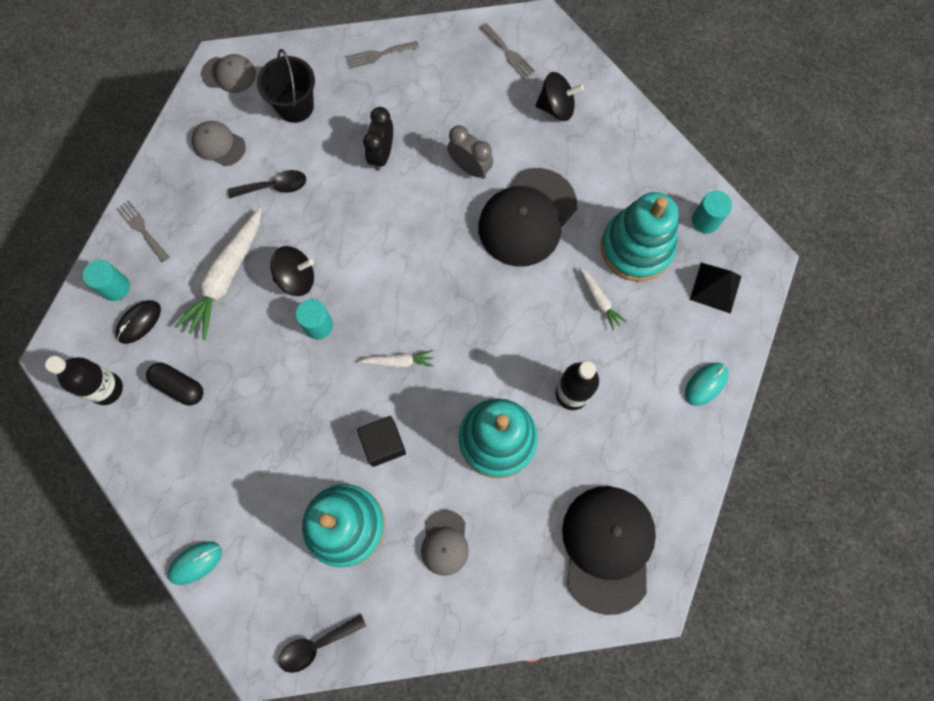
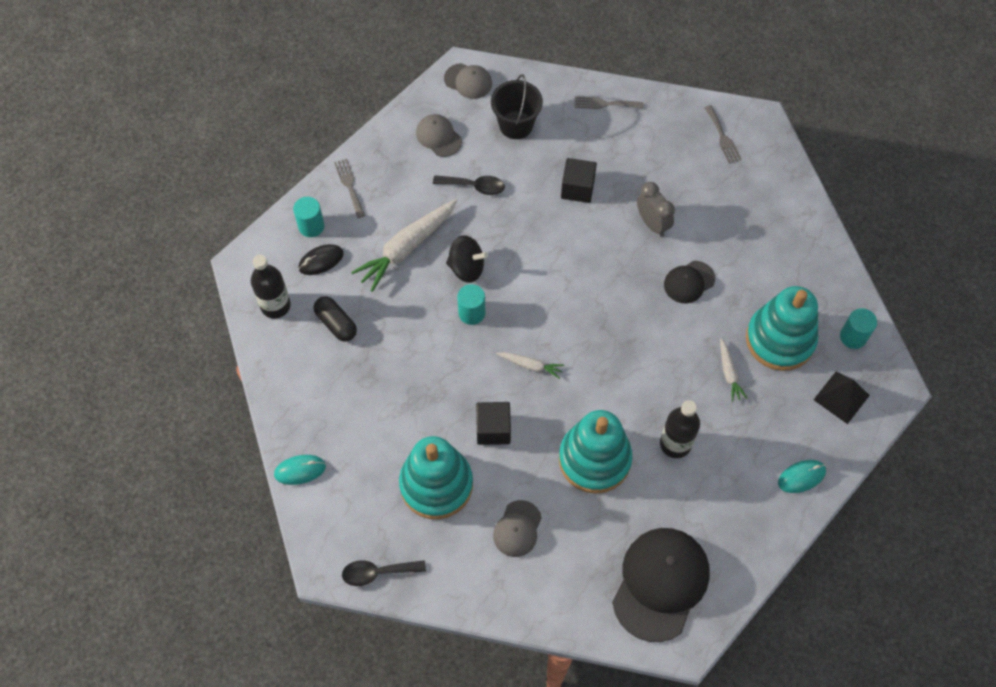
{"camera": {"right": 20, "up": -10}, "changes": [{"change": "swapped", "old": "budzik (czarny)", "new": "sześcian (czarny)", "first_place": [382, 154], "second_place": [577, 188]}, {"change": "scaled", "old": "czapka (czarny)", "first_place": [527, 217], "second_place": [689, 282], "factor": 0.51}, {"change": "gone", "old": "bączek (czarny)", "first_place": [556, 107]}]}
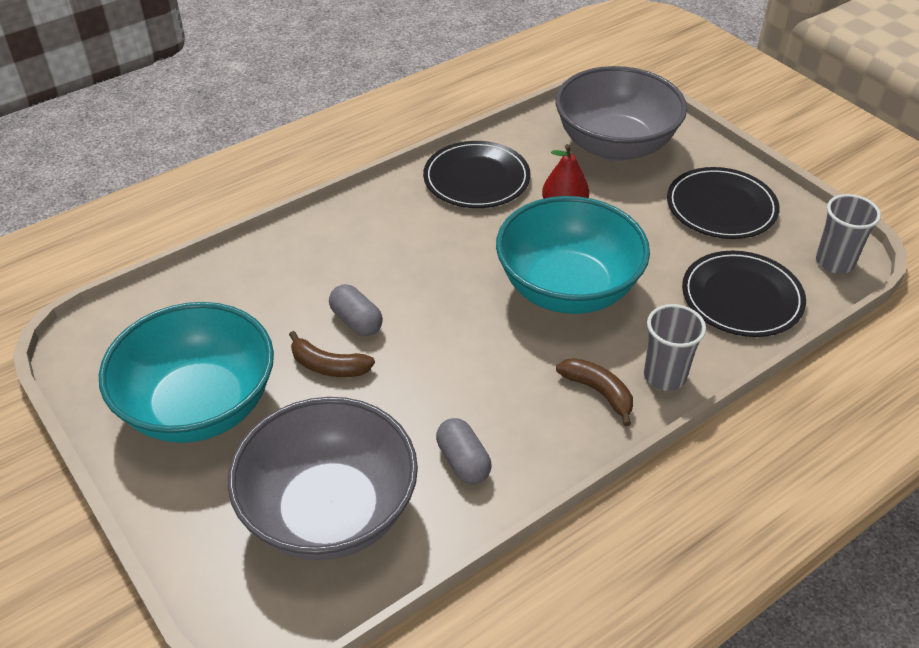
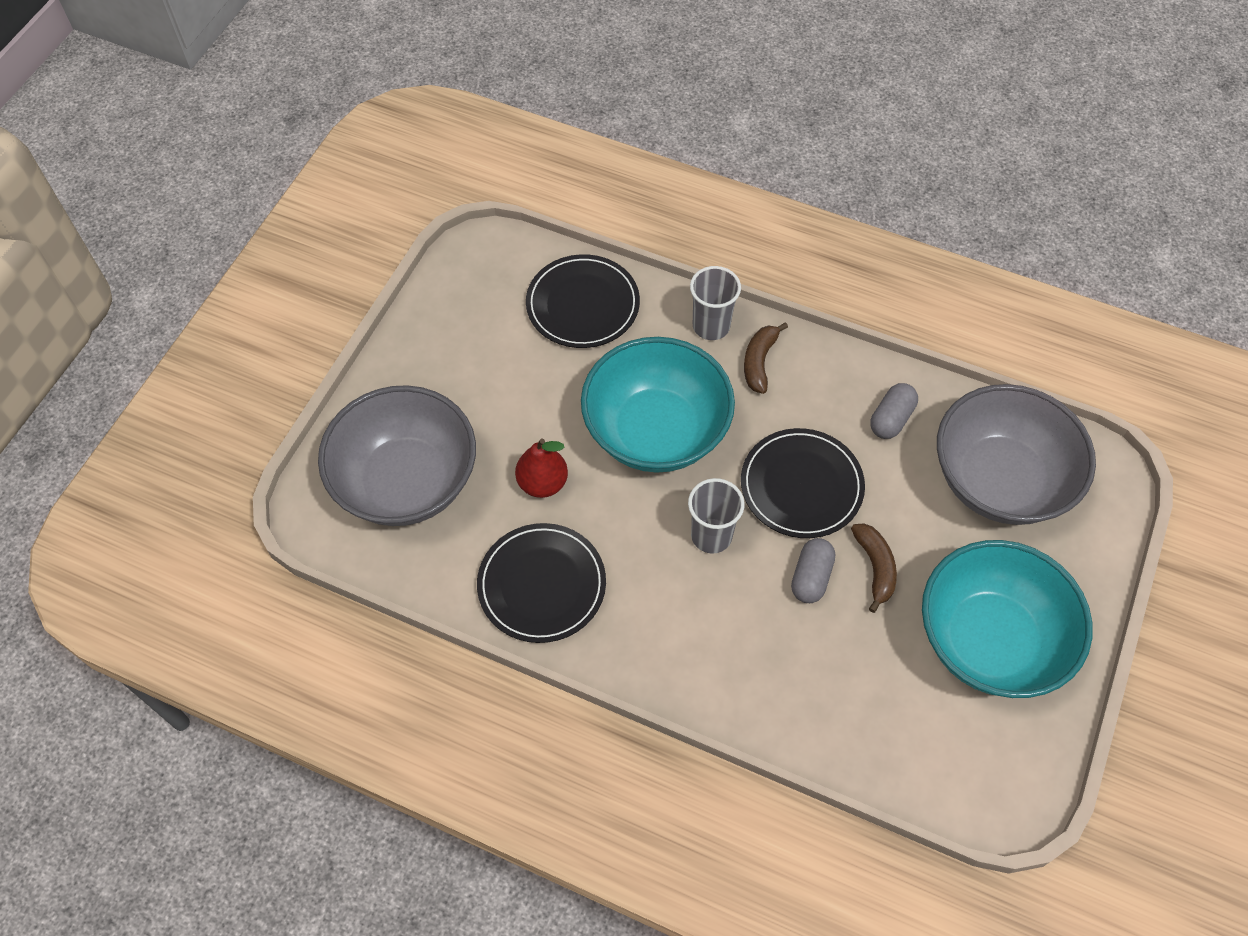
{"camera": {"right": -120, "up": 15}, "changes": [{"change": "shifted", "old": "szklanka (szary)", "first_place": [834, 262], "second_place": [711, 535]}, {"change": "shifted", "old": "talerz (czarny)", "first_place": [721, 207], "second_place": [801, 485]}]}
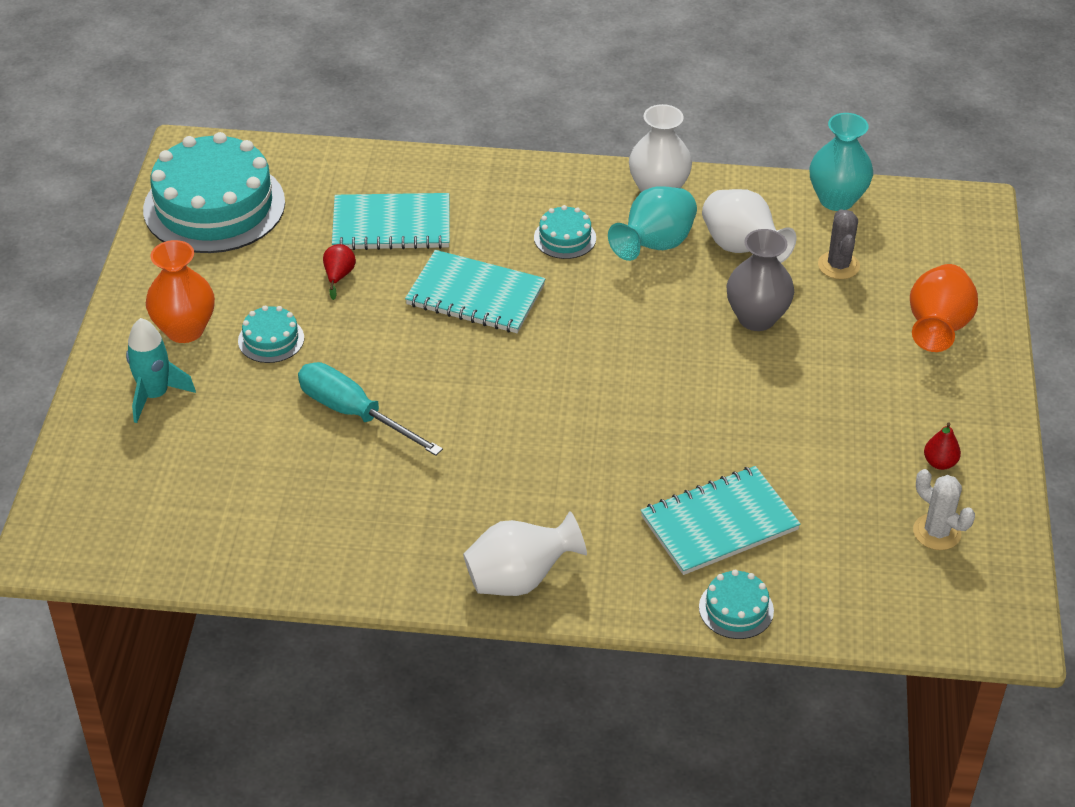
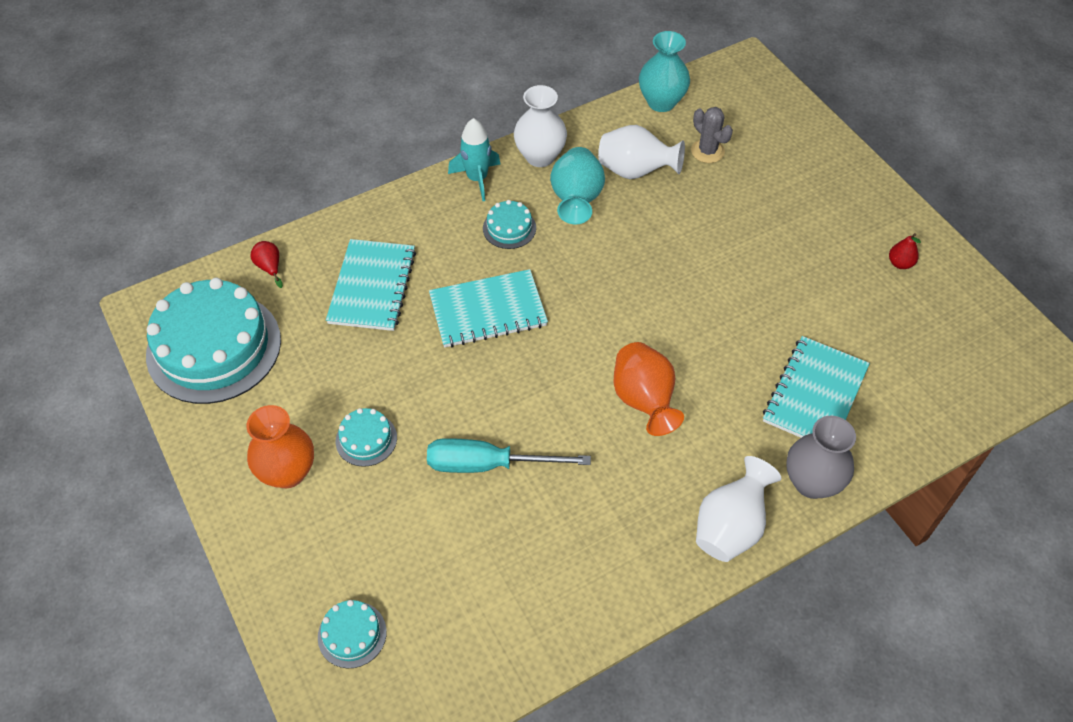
{"camera": {"right": -35, "up": 10}, "changes": [{"change": "shifted", "old": "gruszka (czerwony)", "first_place": [339, 276], "second_place": [270, 267]}, {"change": "shifted", "old": "tort (turkusowy)", "first_place": [736, 609], "second_place": [352, 634]}, {"change": "rotated", "old": "zeszyt (turkusowy)", "first_place": [391, 225], "second_place": [372, 287], "degrees": -45}, {"change": "shifted", "old": "rakieta (turkusowy)", "first_place": [155, 395], "second_place": [477, 179]}, {"change": "shifted", "old": "wazon (pomarańczowy)", "first_place": [937, 328], "second_place": [644, 401]}, {"change": "shifted", "old": "wazon (szary)", "first_place": [756, 318], "second_place": [811, 482]}, {"change": "gone", "old": "kaktus (biały)", "first_place": [936, 532]}]}
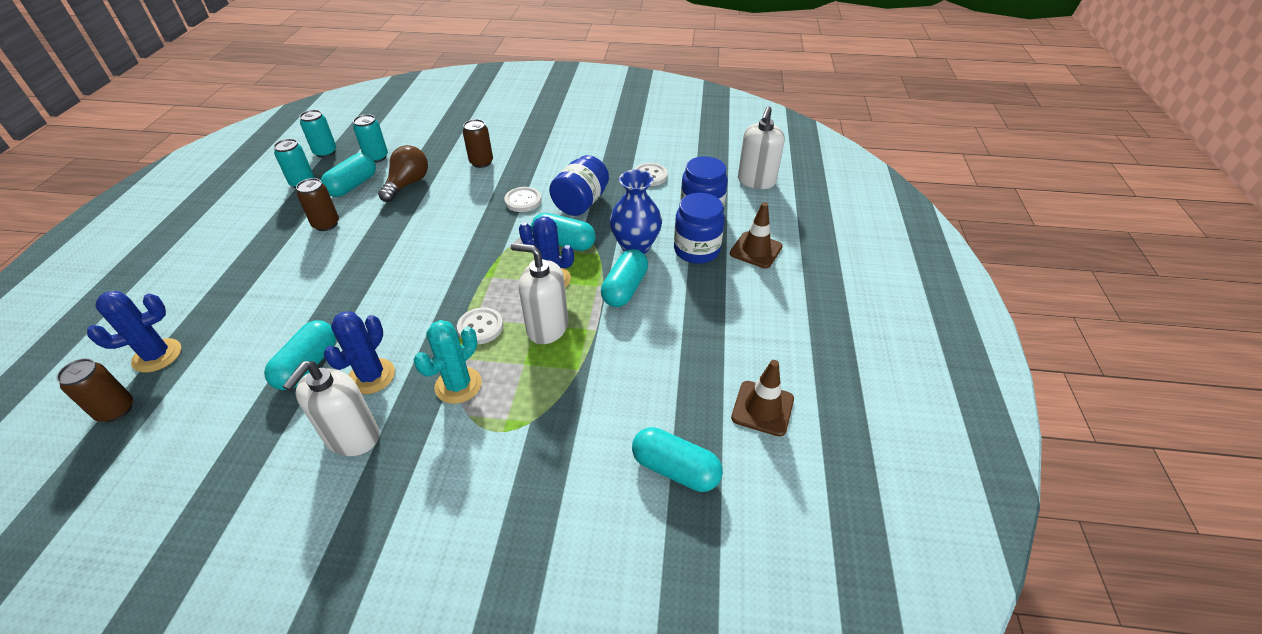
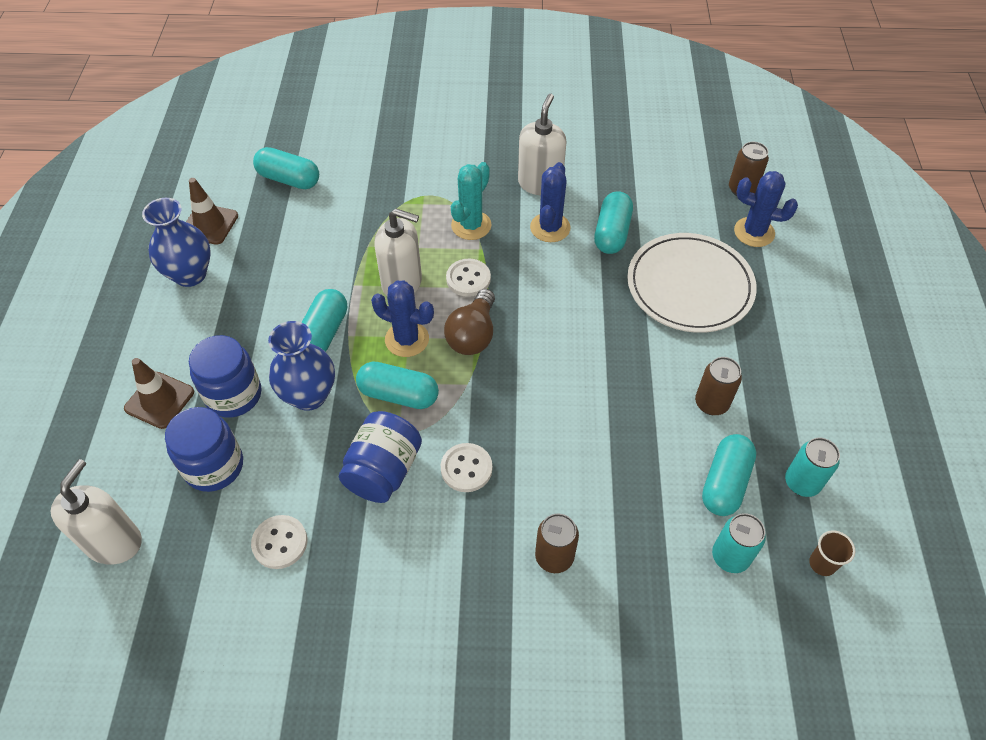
{"camera": {"right": 175, "up": 10}, "changes": [{"change": "new", "new": "wazon (niebieski)", "second_place": [190, 274]}, {"change": "shifted", "old": "żarówka (brązowy)", "first_place": [407, 184], "second_place": [473, 335]}, {"change": "new", "new": "talerz (biały)", "second_place": [689, 286]}, {"change": "rotated", "old": "kaktus (niebieski)", "first_place": [157, 355], "second_place": [754, 232], "degrees": 60}, {"change": "swapped", "old": "puszka (turkusowy)", "new": "szklanka (brązowy)", "first_place": [325, 152], "second_place": [822, 563]}]}
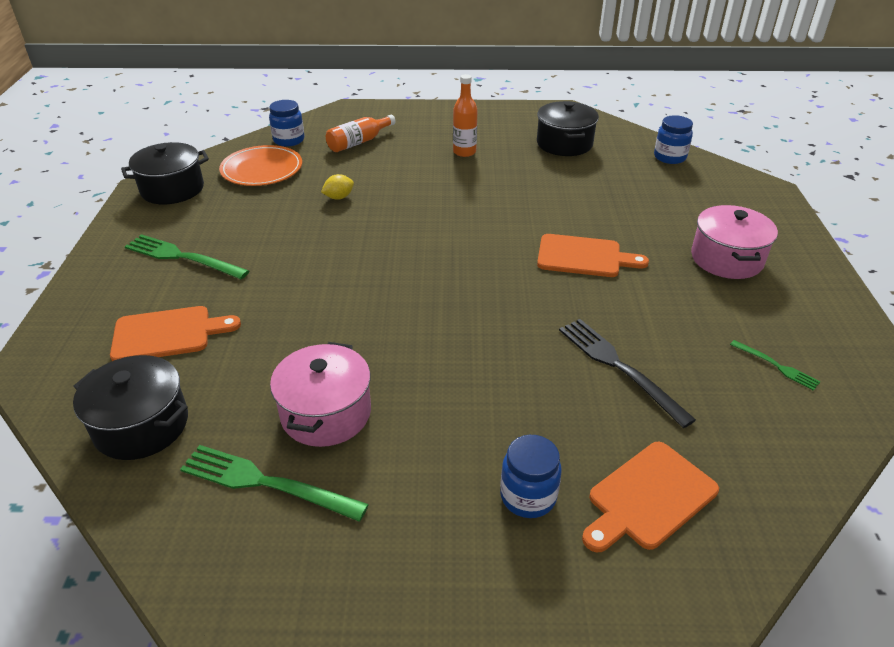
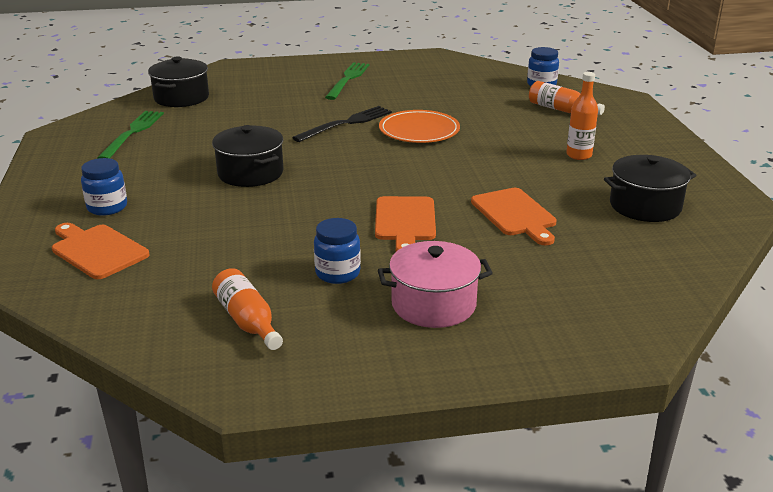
{"camera": {"right": 80, "up": -10}, "changes": [{"change": "shifted", "old": "garnek (czarny)", "first_place": [172, 189], "second_place": [250, 173]}, {"change": "swapped", "old": "widelec (zielony)", "new": "butelka (pomarańczowy)", "first_place": [776, 366], "second_place": [247, 321]}, {"change": "shifted", "old": "widelec (czarny)", "first_place": [619, 367], "second_place": [346, 123]}, {"change": "shifted", "old": "słoik (niebieski)", "first_place": [669, 157], "second_place": [337, 273]}, {"change": "shifted", "old": "talerz (pomarańczowy)", "first_place": [262, 169], "second_place": [419, 130]}, {"change": "shifted", "old": "deska do krojenia (pomarańczowy)", "first_place": [167, 334], "second_place": [515, 214]}, {"change": "gone", "old": "garnek (różowy)", "first_place": [326, 413]}, {"change": "gone", "old": "cytryna (żółty)", "first_place": [339, 197]}]}
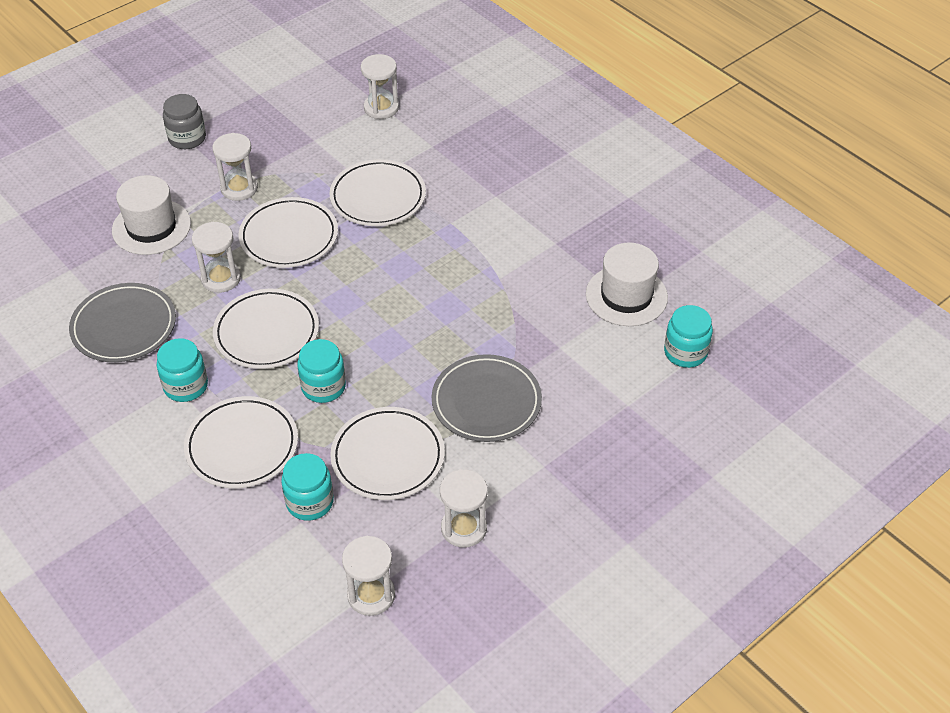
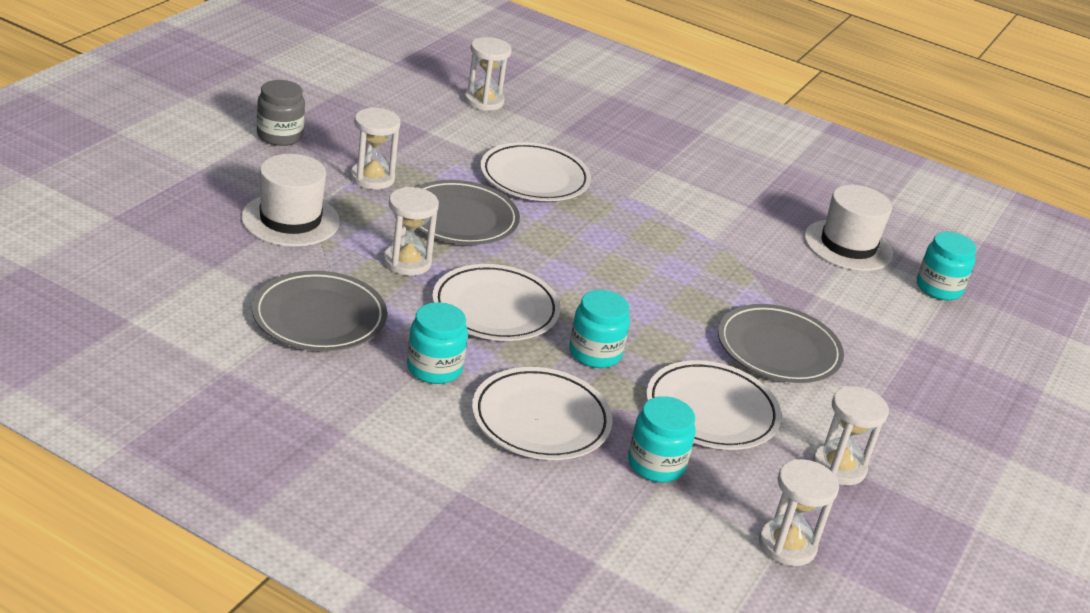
{"camera": {"right": -25, "up": -15}, "changes": [{"change": "repainted", "old": "talerz (biały)", "new": "talerz (szary)", "first_place": [289, 236], "second_place": [460, 218]}]}
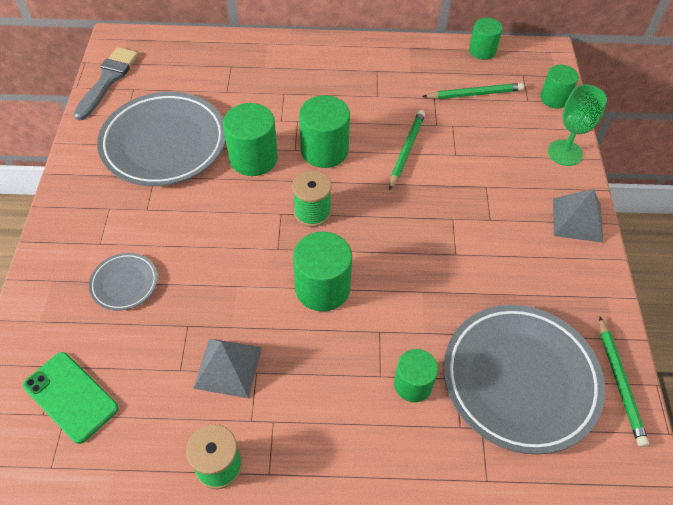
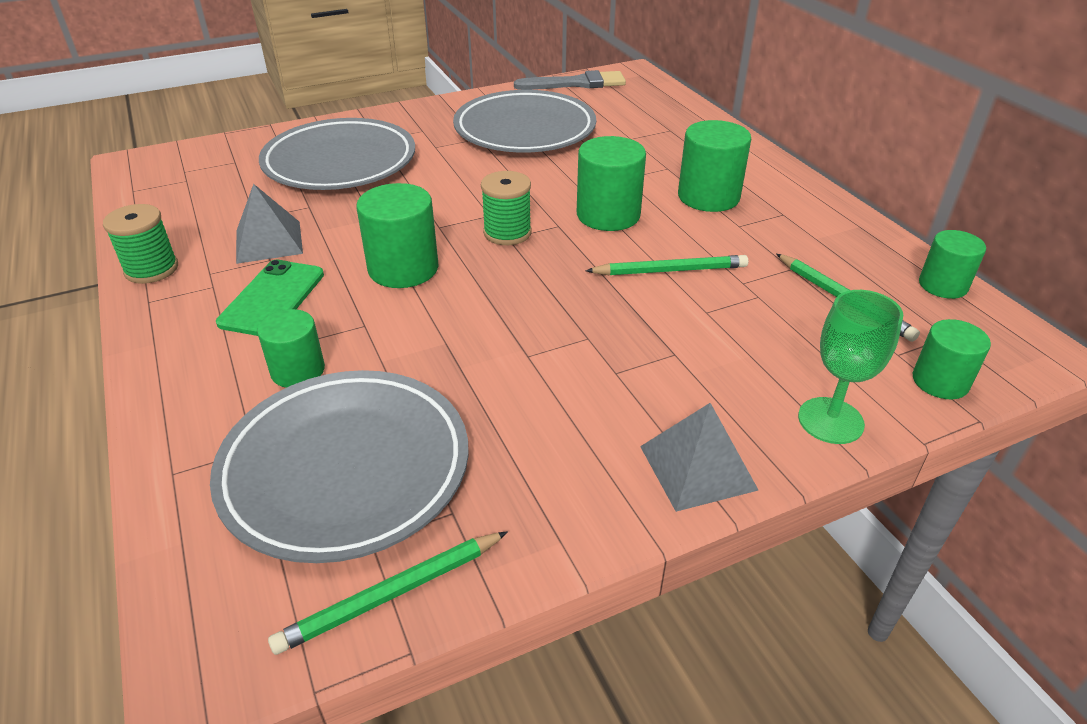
{"camera": {"right": 65, "up": -15}, "changes": [{"change": "shifted", "old": "telefon (zielony)", "first_place": [70, 397], "second_place": [272, 298]}, {"change": "scaled", "old": "talerz (szary)", "first_place": [124, 283], "second_place": [340, 163], "factor": 2.17}, {"change": "shifted", "old": "walec (zielony)", "first_place": [253, 158], "second_place": [708, 197]}]}
